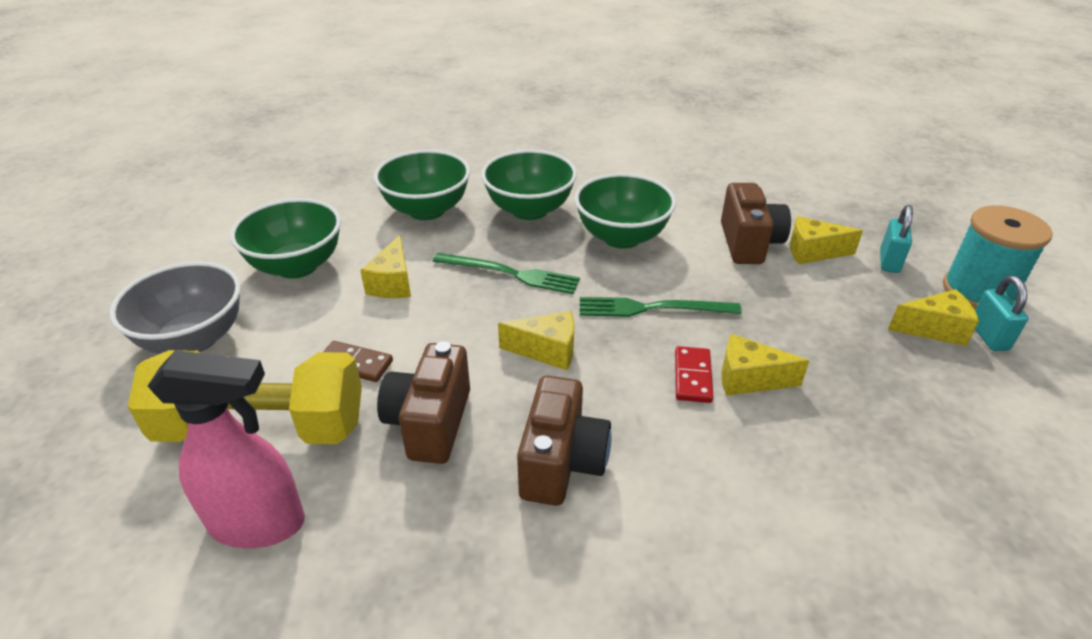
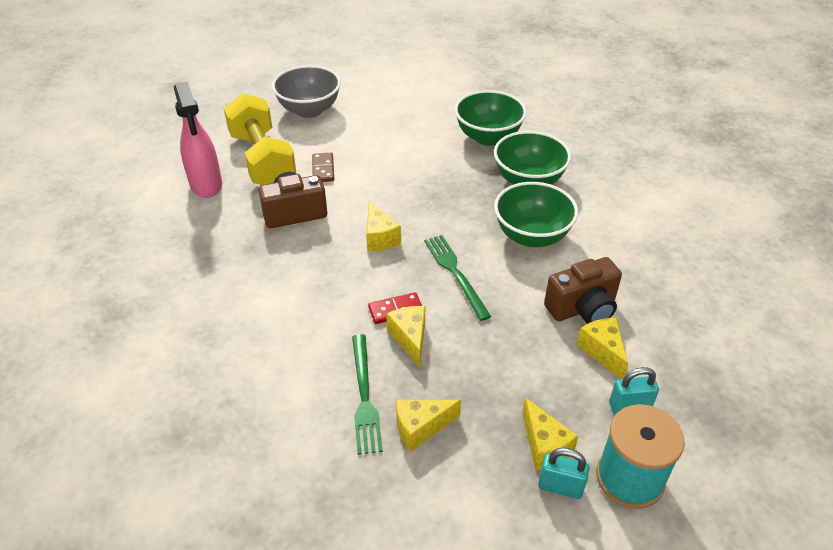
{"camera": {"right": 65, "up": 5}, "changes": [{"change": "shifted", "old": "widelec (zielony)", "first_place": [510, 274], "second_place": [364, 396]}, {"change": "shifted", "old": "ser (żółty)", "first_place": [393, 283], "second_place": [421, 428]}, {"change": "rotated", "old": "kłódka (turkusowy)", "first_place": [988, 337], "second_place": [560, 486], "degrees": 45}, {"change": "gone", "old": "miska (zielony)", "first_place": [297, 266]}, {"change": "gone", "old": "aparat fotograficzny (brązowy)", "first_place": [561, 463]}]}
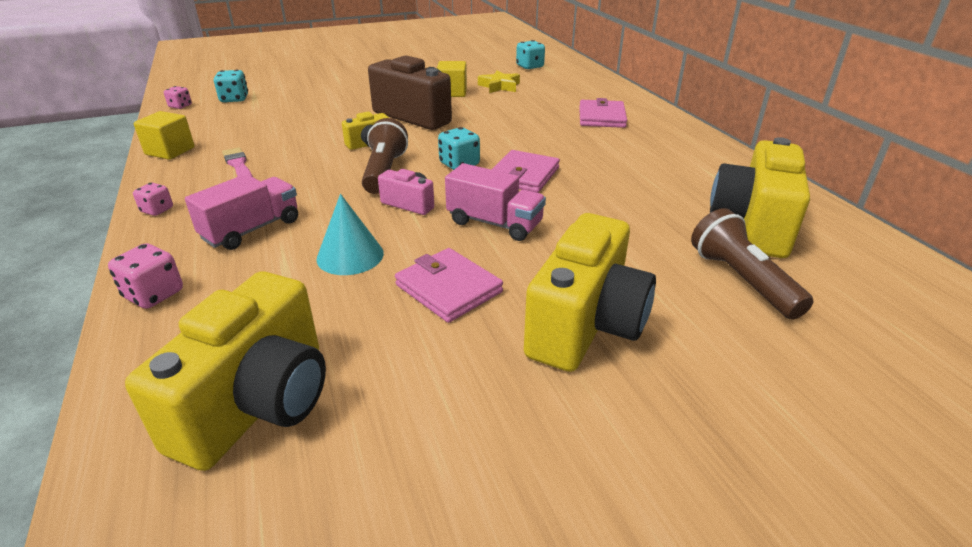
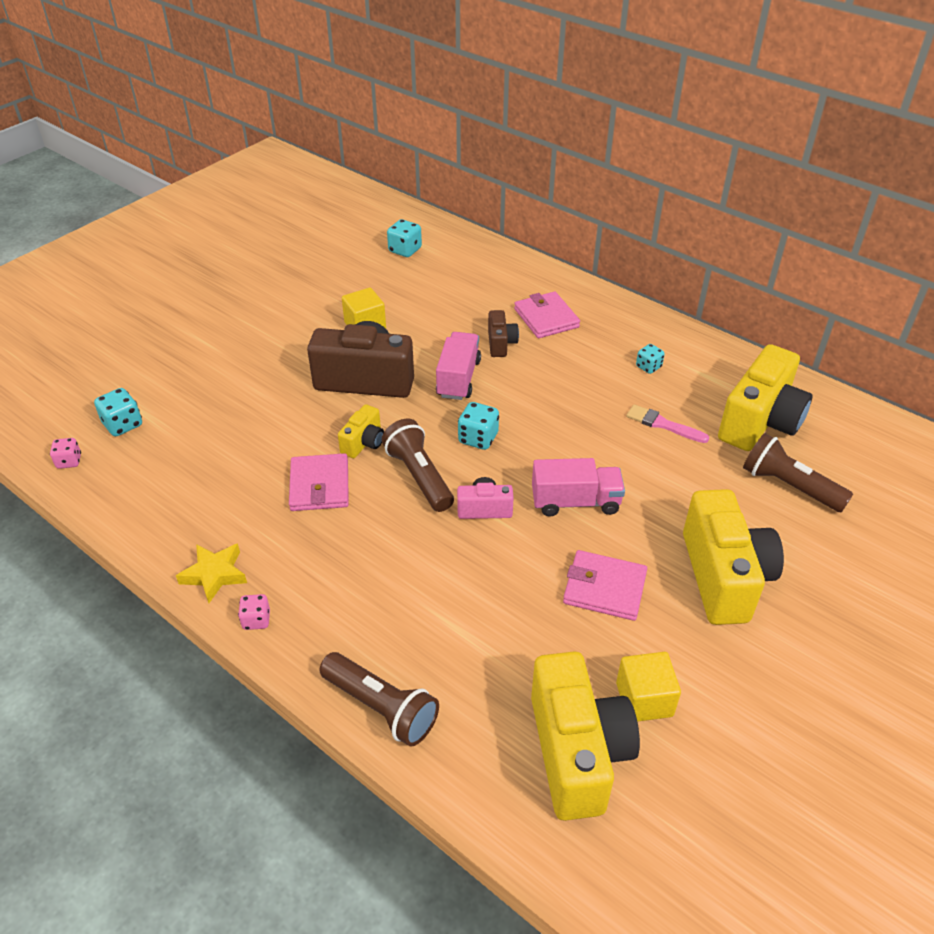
{"camera": {"right": -30, "up": 10}, "changes": [{"change": "shifted", "old": "gwiazda (żółty)", "first_place": [499, 86], "second_place": [215, 574]}, {"change": "shifted", "old": "portfel (różowy)", "first_place": [524, 175], "second_place": [319, 485]}, {"change": "swapped", "old": "kostka do gry (różowy)", "new": "latarka (brązowy)", "first_place": [154, 294], "second_place": [381, 708]}, {"change": "shifted", "old": "ciężarówka (różowy)", "first_place": [251, 229], "second_place": [458, 378]}, {"change": "new", "new": "aparat fotograficzny (brązowy)", "second_place": [500, 343]}, {"change": "shifted", "old": "sześcian (żółty)", "first_place": [170, 151], "second_place": [644, 699]}, {"change": "shifted", "old": "pędzel (różowy)", "first_place": [238, 165], "second_place": [663, 424]}, {"change": "new", "new": "kostka do gry (turkusowy)", "second_place": [648, 367]}, {"change": "rotated", "old": "aparat fotograficzny (żółty)", "first_place": [753, 225], "second_place": [760, 422], "degrees": -135}, {"change": "gone", "old": "stożek (turkusowy)", "first_place": [350, 256]}]}
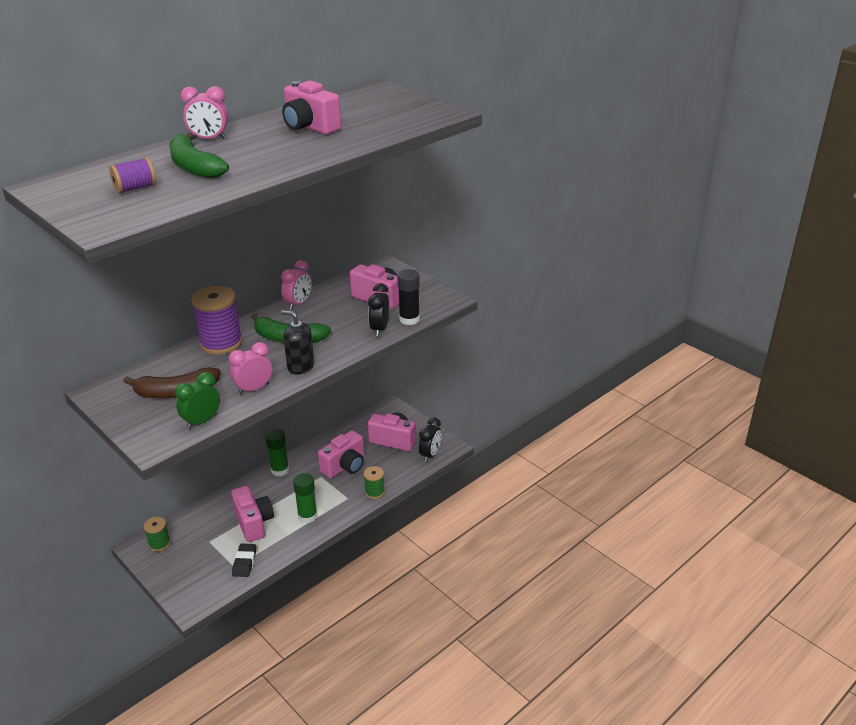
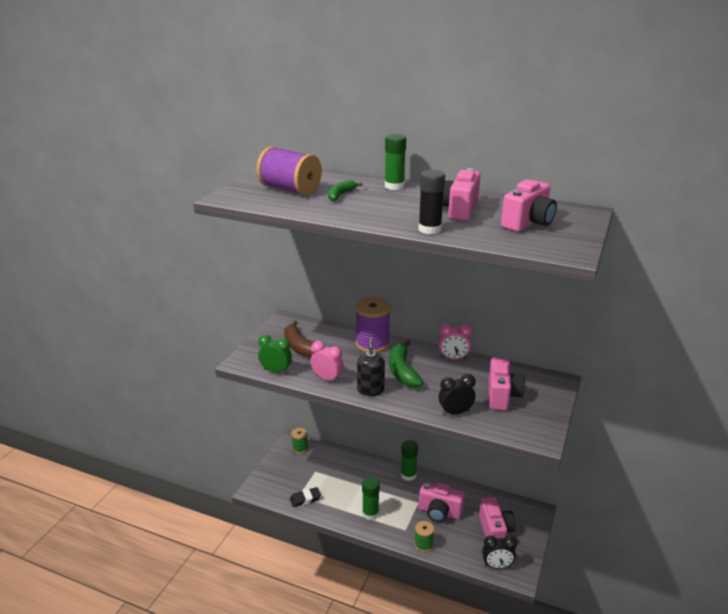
{"camera": {"right": 65, "up": -5}, "changes": [{"change": "scaled", "old": "szpulka (fioletowy)", "first_place": [135, 188], "second_place": [290, 189], "factor": 1.86}, {"change": "scaled", "old": "banan (zielony)", "first_place": [194, 167], "second_place": [340, 195], "factor": 0.59}, {"change": "swapped", "old": "budzik (różowy)", "new": "klej w sztyfcie (zielony)", "first_place": [209, 139], "second_place": [394, 186]}, {"change": "shifted", "old": "klej w sztyfcie (czarny)", "first_place": [409, 319], "second_place": [429, 229]}, {"change": "shifted", "old": "aparat fotograficzny (różowy)", "first_place": [253, 523], "second_place": [528, 223]}]}
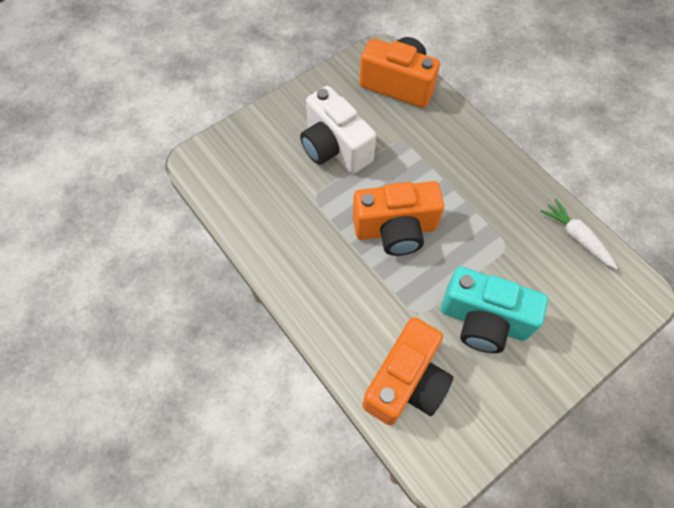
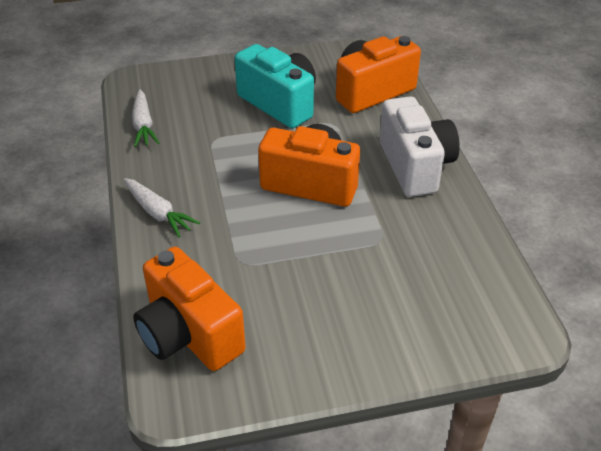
{"camera": {"right": -155, "up": -20}, "changes": [{"change": "new", "new": "marchewka (biały)", "second_place": [158, 213]}, {"change": "shifted", "old": "aparat fotograficzny (biały)", "first_place": [334, 148], "second_place": [415, 166]}]}
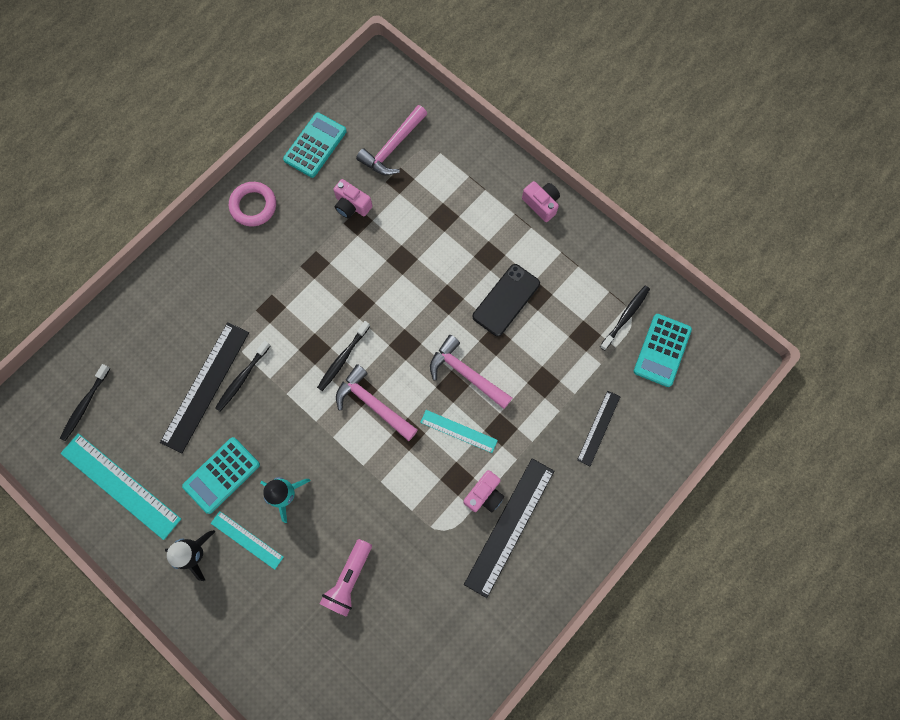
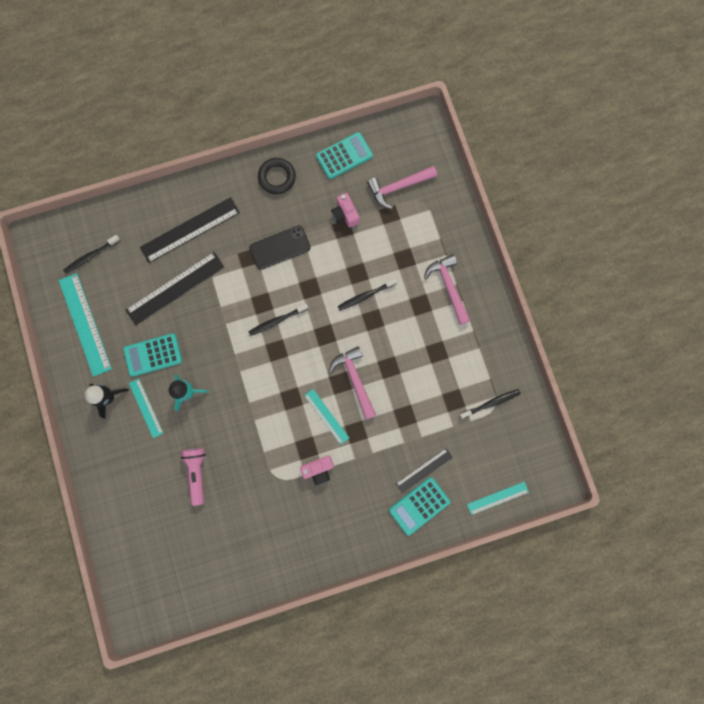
{"camera": {"right": 30, "up": 5}, "changes": [{"change": "shifted", "old": "linijka (czarny)", "first_place": [510, 527], "second_place": [190, 230]}, {"change": "rotated", "old": "latarka (różowy)", "first_place": [349, 579], "second_place": [197, 473], "degrees": 120}, {"change": "shifted", "old": "telefon (czarny)", "first_place": [506, 300], "second_place": [280, 247]}, {"change": "repainted", "old": "pierścień (różowy)", "new": "pierścień (czarny)", "first_place": [253, 206], "second_place": [277, 177]}, {"change": "shifted", "old": "szczoteczka do zębów (czarny)", "first_place": [242, 378], "second_place": [366, 296]}, {"change": "shifted", "old": "kalkulator (turkusowy)", "first_place": [662, 350], "second_place": [419, 505]}, {"change": "shifted", "old": "młotek (różowy)", "first_place": [373, 404], "second_place": [448, 287]}, {"change": "new", "new": "linijka (turkusowy)", "second_place": [497, 498]}, {"change": "gone", "old": "aparat fotograficzny (różowy)", "first_place": [541, 204]}]}
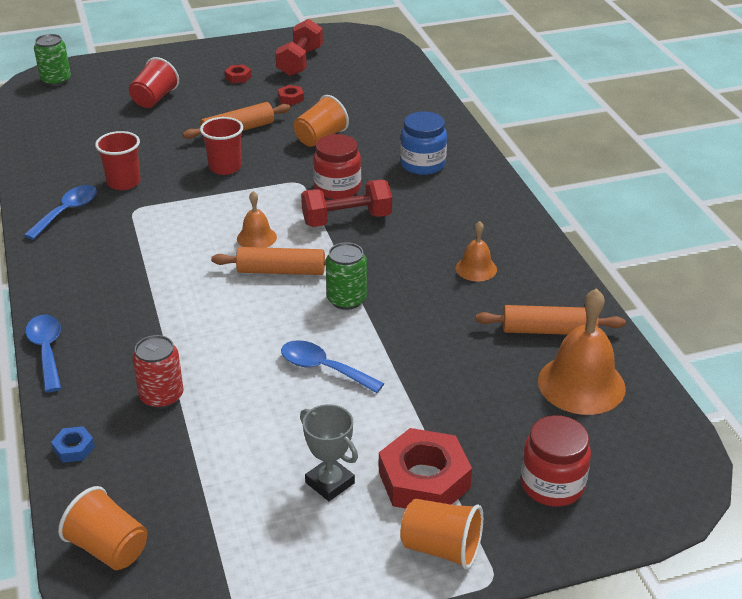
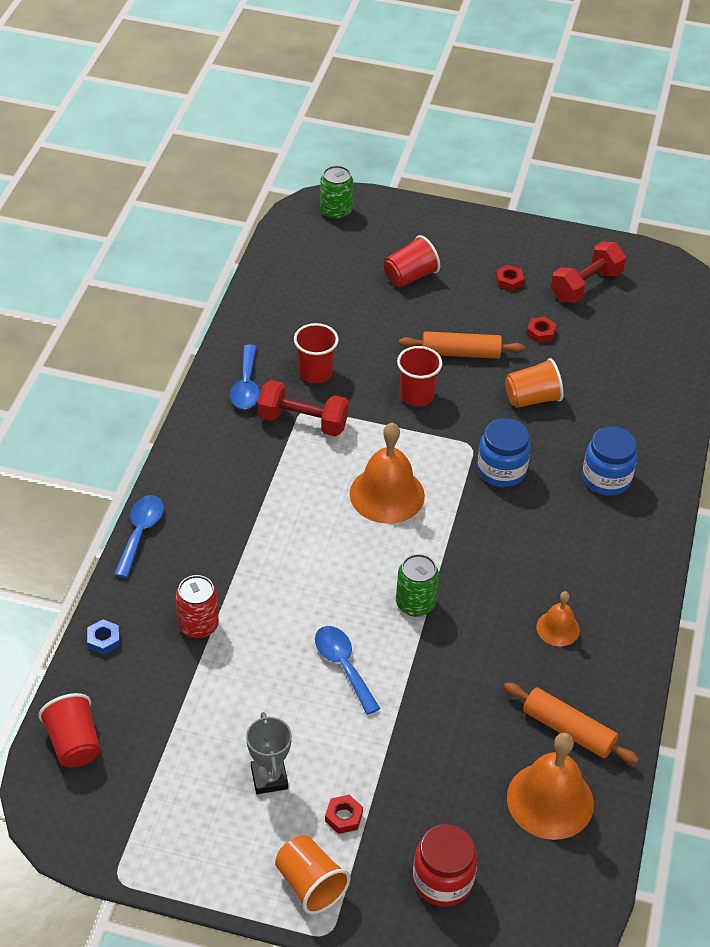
{"camera": {"right": 30, "up": 10}, "changes": [{"change": "repainted", "old": "szklanka (pomarańczowy)", "new": "szklanka (czerwony)", "first_place": [109, 548], "second_place": [74, 743]}, {"change": "rotated", "old": "łyżka (niebieski)", "first_place": [67, 212], "second_place": [246, 386], "degrees": 120}, {"change": "shifted", "old": "hantel (czerwony)", "first_place": [347, 219], "second_place": [302, 422]}, {"change": "scaled", "old": "nakrętka (czerwony)", "first_place": [424, 480], "second_place": [343, 817], "factor": 0.45}, {"change": "scaled", "old": "dzwonek (pomarańczowy)", "first_place": [256, 237], "second_place": [387, 494], "factor": 1.85}, {"change": "repainted", "old": "słoik (czerwony)", "new": "słoik (niebieski)", "first_place": [337, 188], "second_place": [501, 471]}, {"change": "gone", "old": "wałek do ciasta (pomarańczowy)", "first_place": [281, 271]}]}
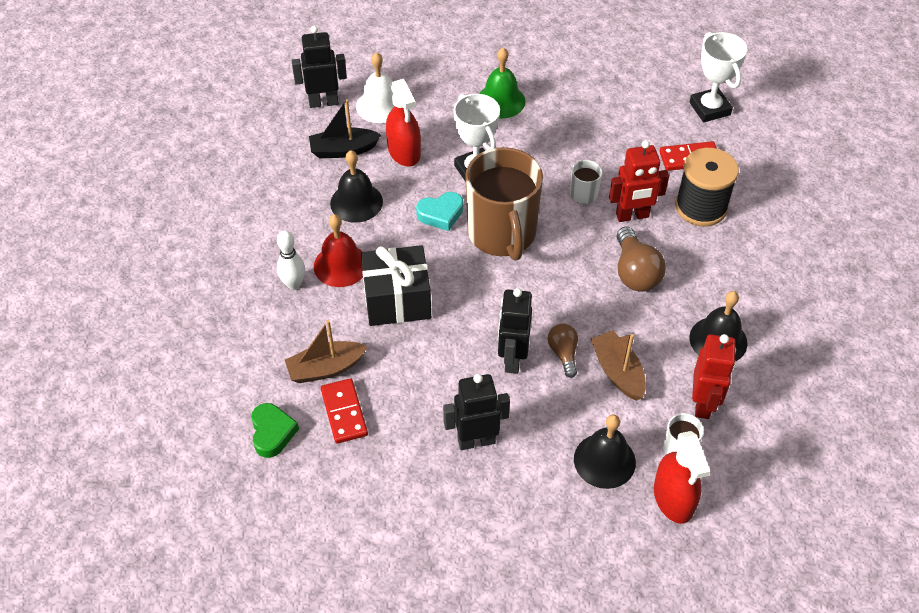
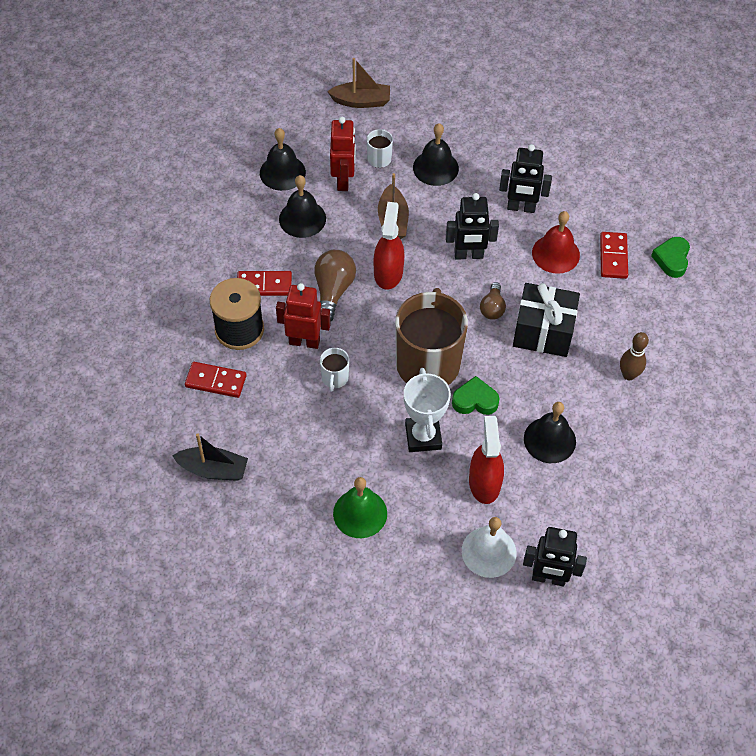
{"camera": {"right": -160, "up": 5}, "changes": [{"change": "shifted", "old": "łódka (czarny)", "first_place": [343, 150], "second_place": [213, 469]}, {"change": "new", "new": "kostka domina (czerwony)", "second_place": [264, 285]}, {"change": "new", "new": "dzwonek (czarny)", "second_place": [282, 172]}, {"change": "shifted", "old": "łódka (brązowy)", "first_place": [325, 368], "second_place": [361, 101]}, {"change": "rotated", "old": "robot (czerwony)", "first_place": [703, 403], "second_place": [343, 180], "degrees": 150}, {"change": "shifted", "old": "spryskiwacz (czerwony)", "first_place": [673, 498], "second_place": [388, 272]}, {"change": "rotated", "old": "robot (czarny)", "first_place": [512, 359], "second_place": [468, 255], "degrees": 60}, {"change": "repainted", "old": "serce (turkusowy)", "new": "serce (zielony)", "first_place": [441, 214], "second_place": [475, 400]}, {"change": "shifted", "old": "żarówka (brązowy)", "first_place": [563, 353], "second_place": [492, 308]}, {"change": "shifted", "old": "dzwonek (czerwony)", "first_place": [341, 265], "second_place": [555, 254]}, {"change": "repainted", "old": "kręgiel (biały)", "new": "kręgiel (brązowy)", "first_place": [294, 284], "second_place": [628, 375]}, {"change": "gone", "old": "puchar (biały)", "first_place": [709, 108]}]}
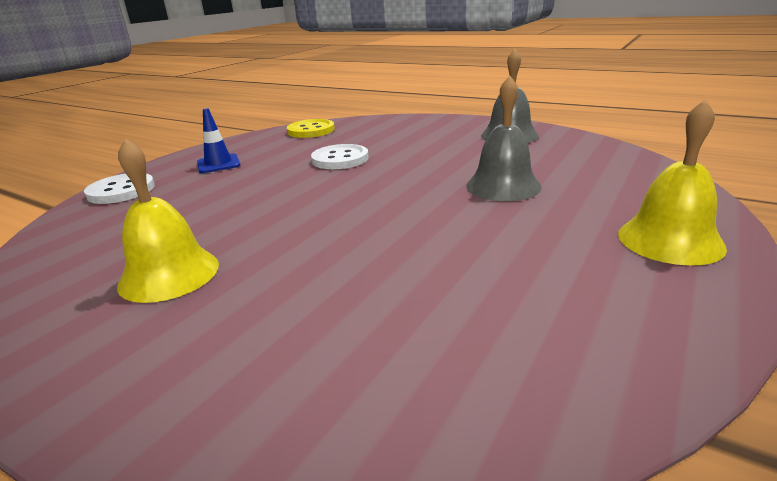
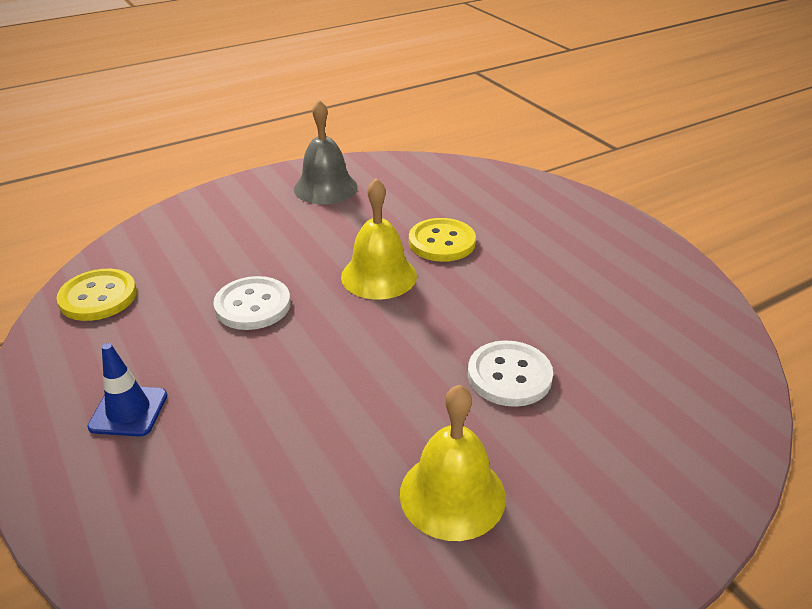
{"camera": {"right": -65, "up": 10}, "changes": [{"change": "shifted", "old": "dzwonek (żółty)", "first_place": [670, 240], "second_place": [379, 276]}, {"change": "swapped", "old": "dzwonek (szary)", "new": "guzik (żółty)", "first_place": [503, 186], "second_place": [442, 242]}, {"change": "shifted", "old": "guzik (biały)", "first_place": [121, 191], "second_place": [509, 375]}]}
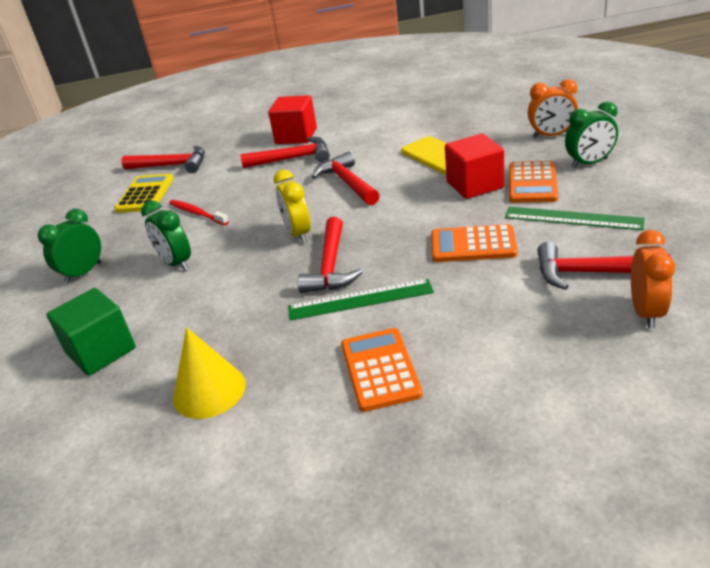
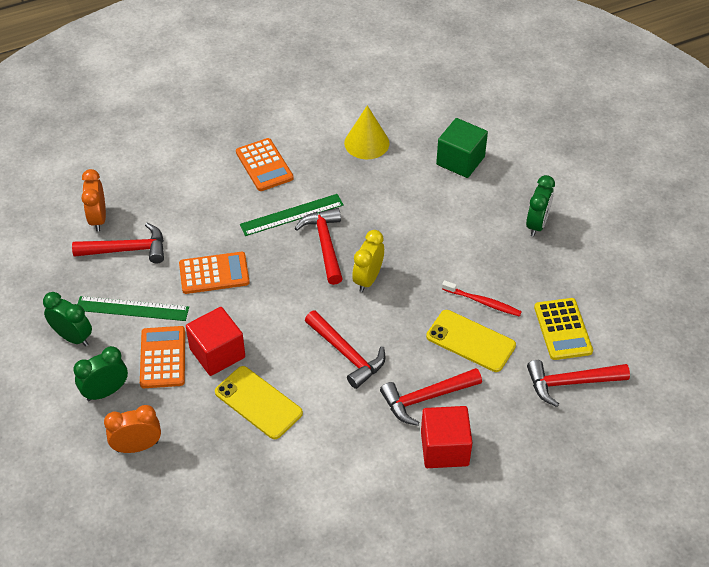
{"camera": {"right": 160, "up": 15}, "changes": [{"change": "shifted", "old": "budzik (zielony)", "first_place": [176, 263], "second_place": [73, 337]}, {"change": "rotated", "old": "budzik (żółty)", "first_place": [298, 234], "second_place": [368, 279], "degrees": -120}, {"change": "new", "new": "telefon (żółty)", "second_place": [470, 341]}]}
